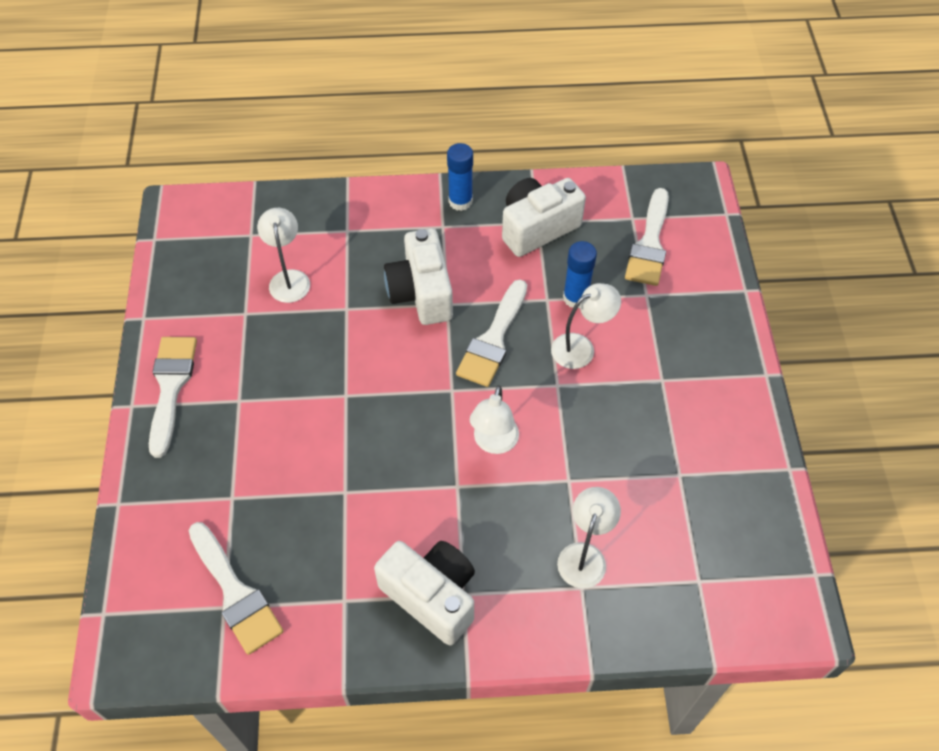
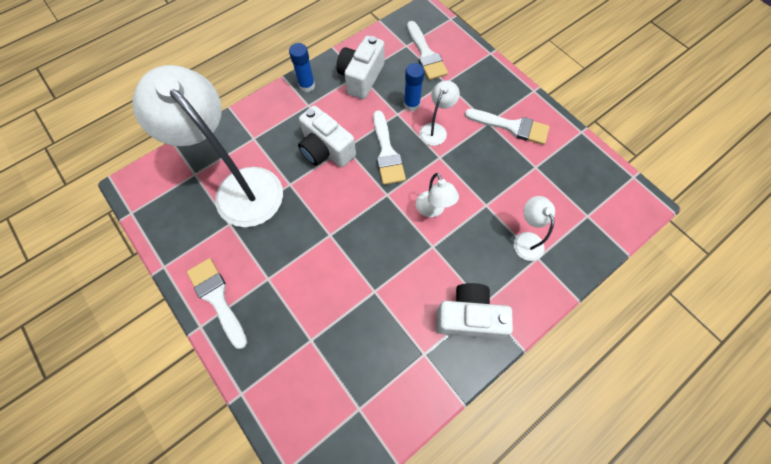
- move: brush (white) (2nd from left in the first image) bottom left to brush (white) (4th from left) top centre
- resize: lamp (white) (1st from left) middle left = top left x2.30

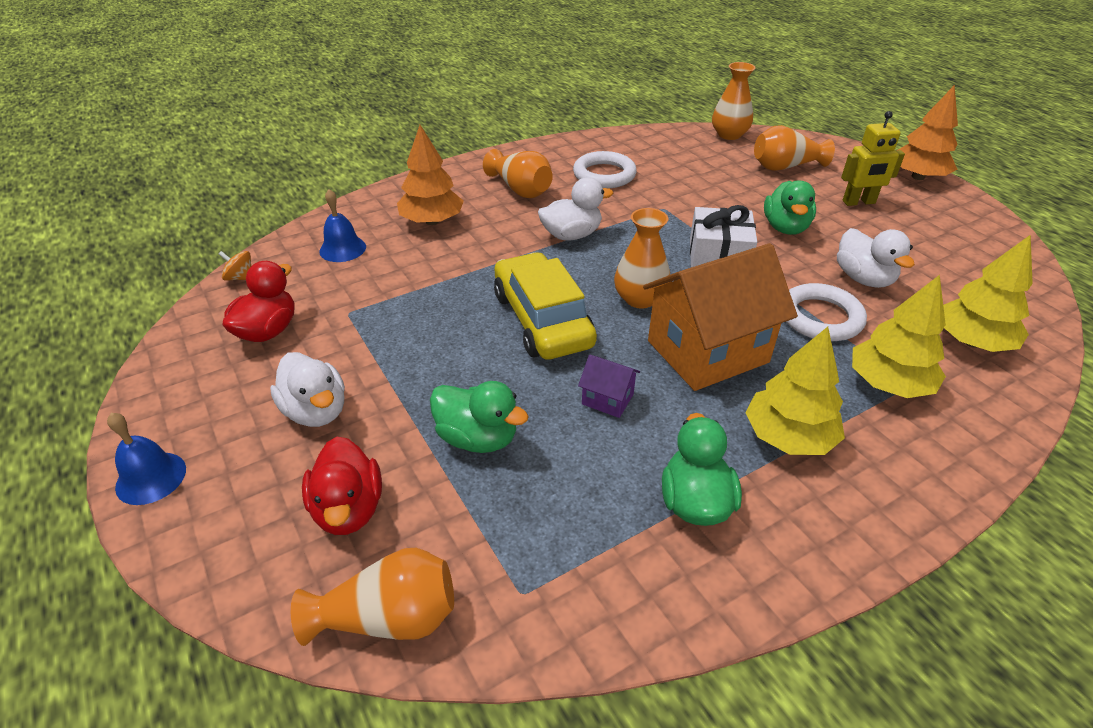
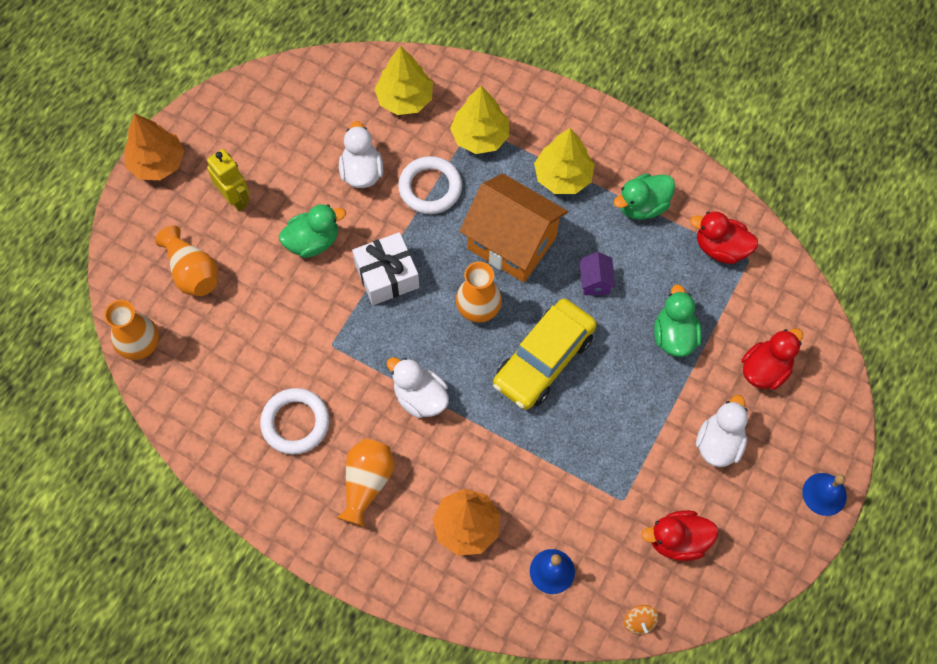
- delete: vase (orange) (1st from left) bottom centre
- rotate: duck (white) (3rd from left in the first image) middle right = top centre 45 degrees counterclockwise
- insert: duck (red) (2nd from left) middle right

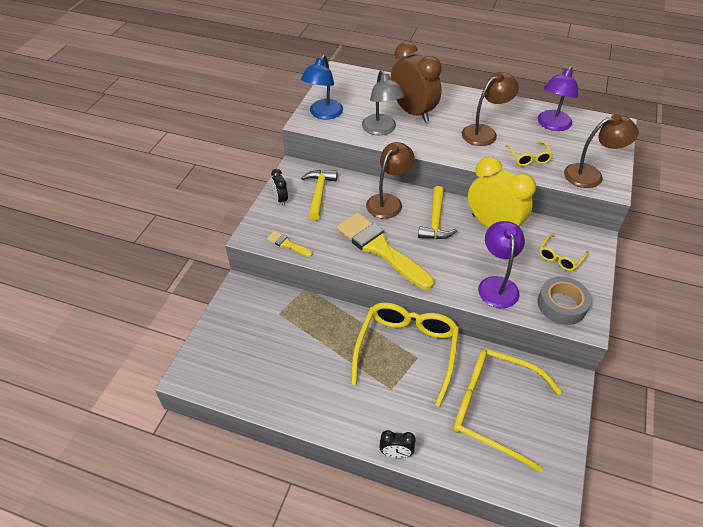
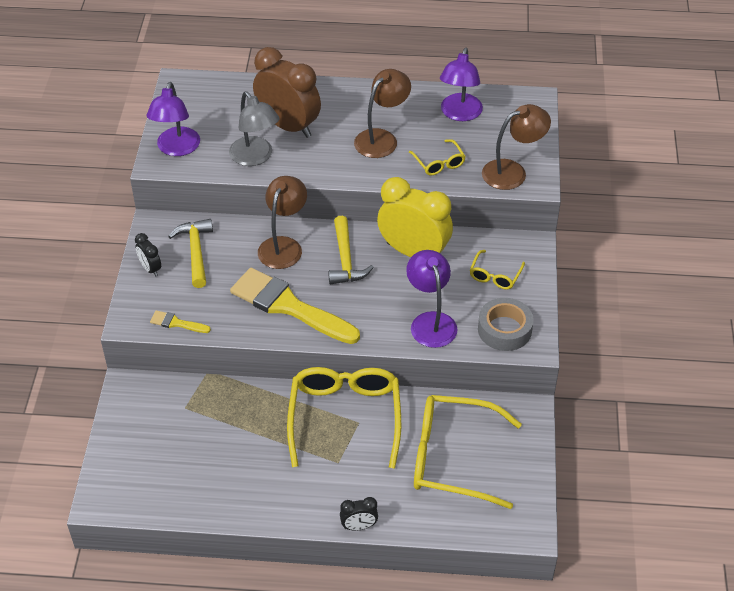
- recolor: lamp (blue) top centre to lamp (purple) (1st from left) top left

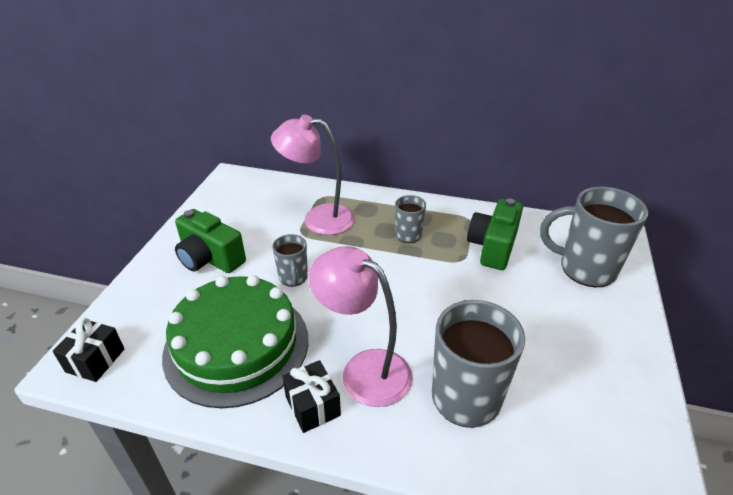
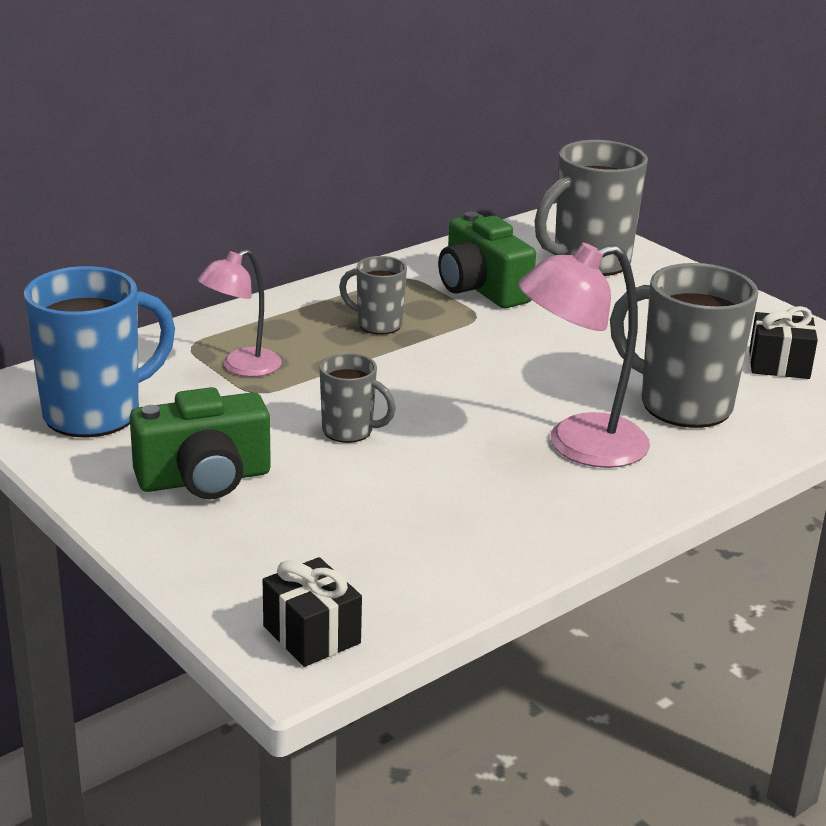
- delete: cake (green) bottom left
- resize: lamp (pink) (1st from left) centre = middle left x0.63
- move: gift (black) (2nd from left) bottom centre to middle right
- insert: mug (blue) middle left

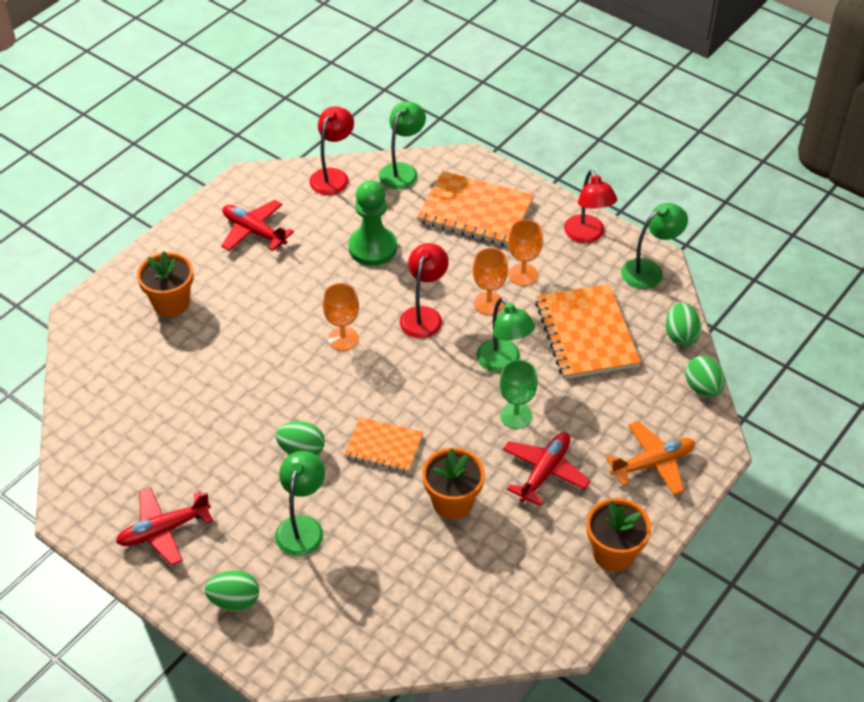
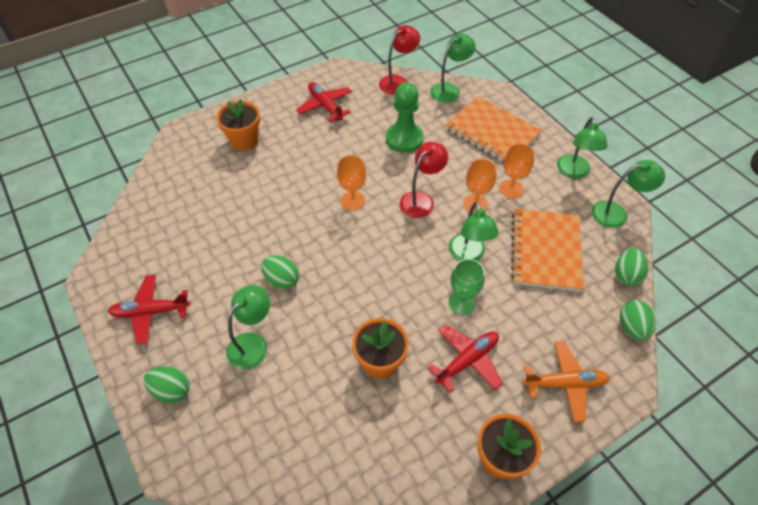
- delete: notebook (orange) (1st from left) centre
- recolor: lamp (red) (3rd from left) top right to lamp (green) (4th from left) top right

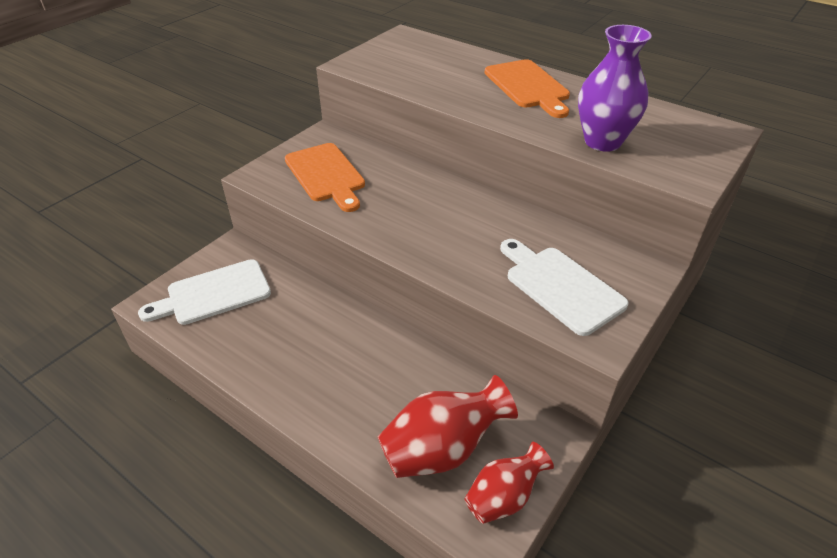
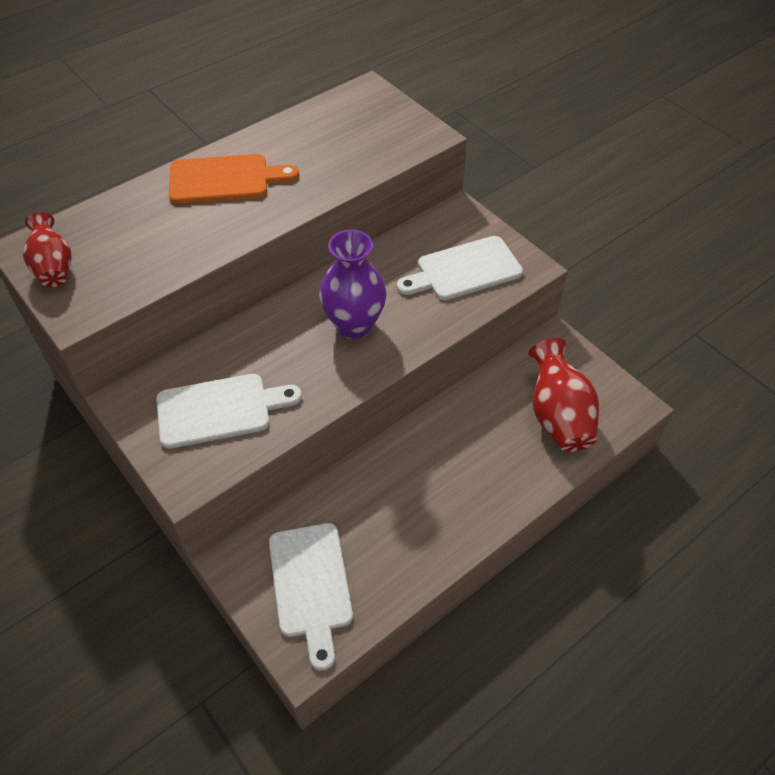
- recolor: cutting board (orange) (1st from left) top centre to cutting board (white) (1st from left) middle left
- move: vase (red) (2nd from left in the first image) bottom centre to vase (red) (1st from left) top left
- move: vase (purple) top right to centre

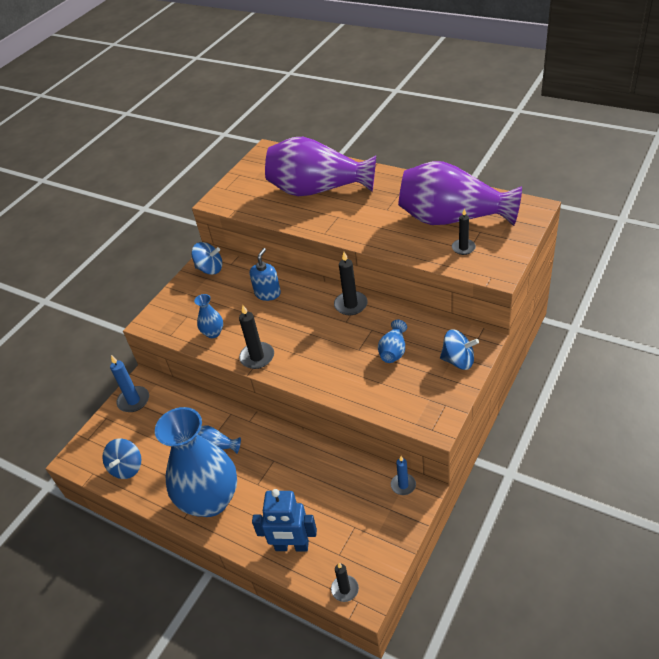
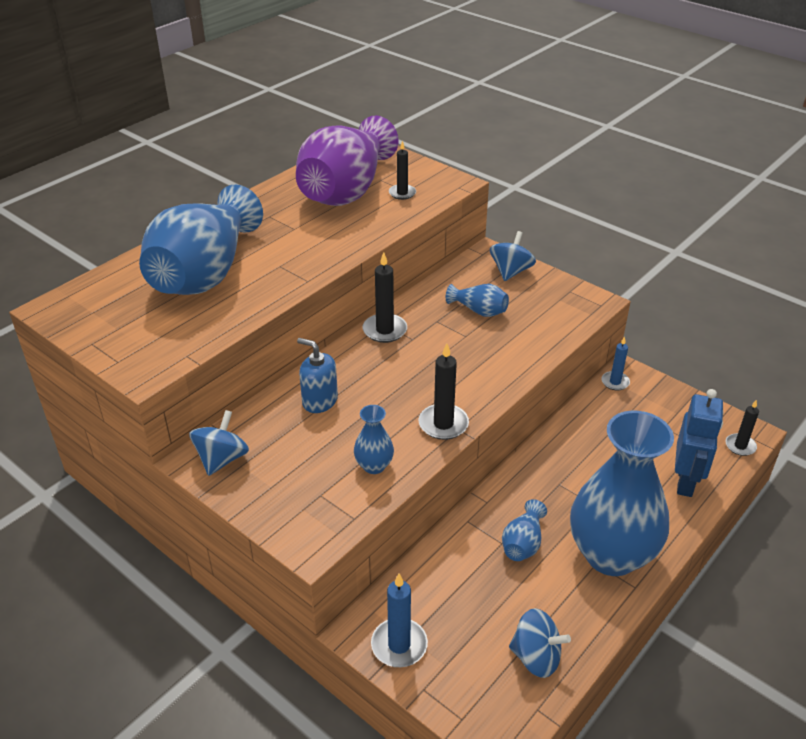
- recolor: vase (purple) (1st from left) top centre to vase (blue) (1st from left) top left

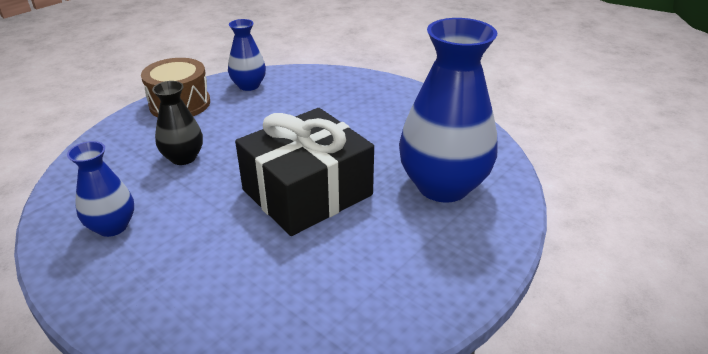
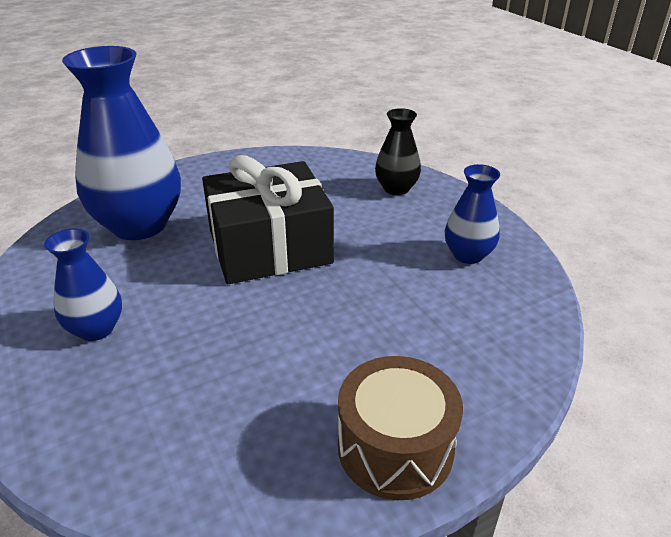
- move: vase (black) middle left to top centre
- move: vase (blue) (2nd from left in the first image) top centre to vase (blue) (1st from left) middle left

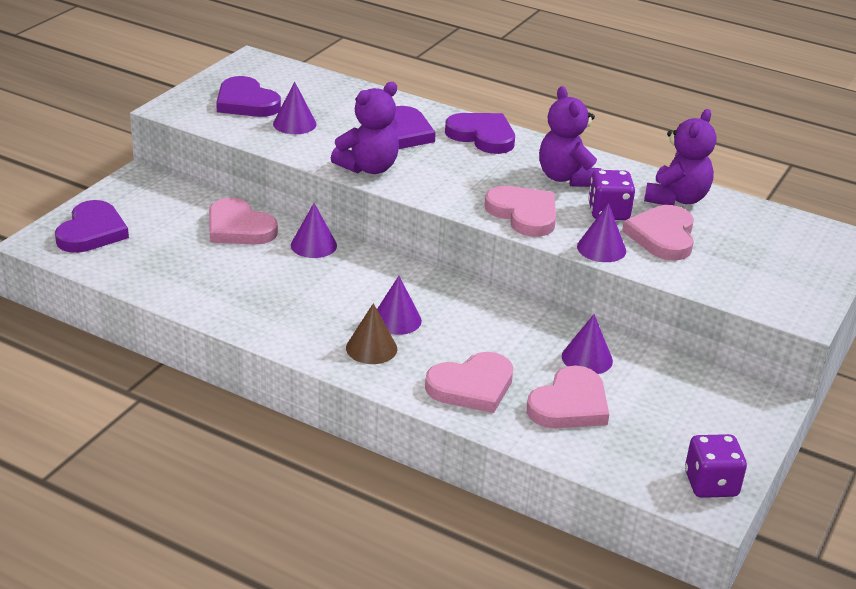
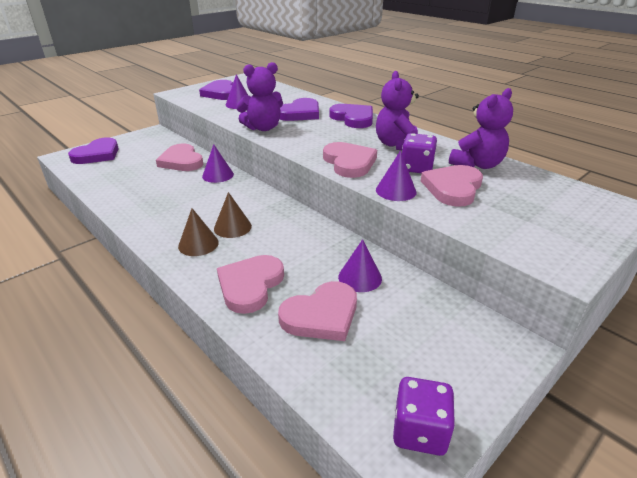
- recolor: cone (purple) (3rd from left) centre to cone (brown) (2nd from left) centre
- rotate: heart (pink) (2nd from left) centre = centre 120 degrees clockwise

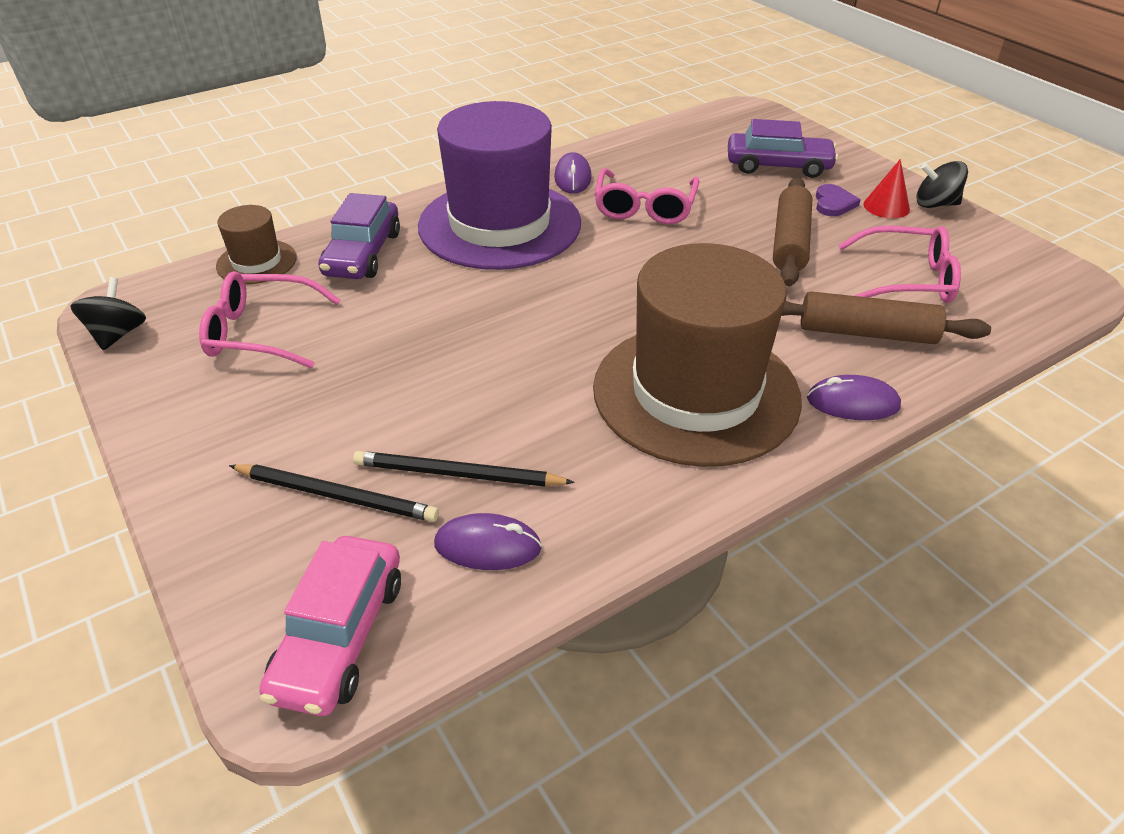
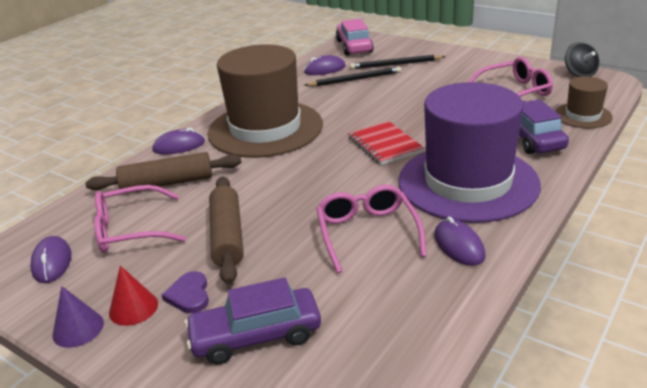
- replace: spinning top (black) (2nd from left) top right to cone (purple) bottom left
- insert: mouse (purple) (1st from left) bottom left
- insert: notebook (red) centre

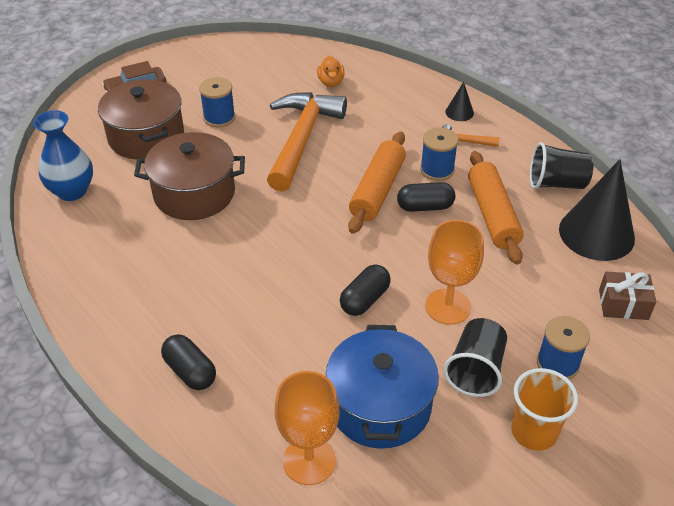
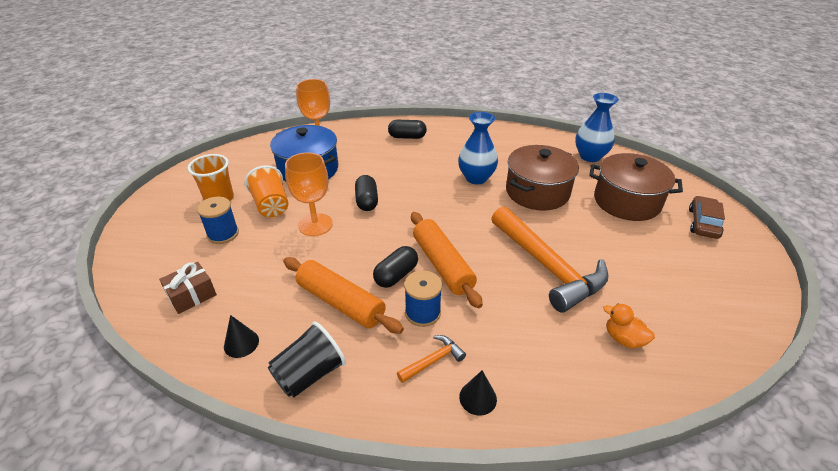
- delete: spool (blue) (1st from left) top left
- recolor: cup (black) (1st from left) bottom right to cup (orange) (2nd from left) middle left
- resize: cone (black) (2nd from left in the first image) middle right = bottom left x0.44
- insert: vase (blue) (1st from left) top centre

